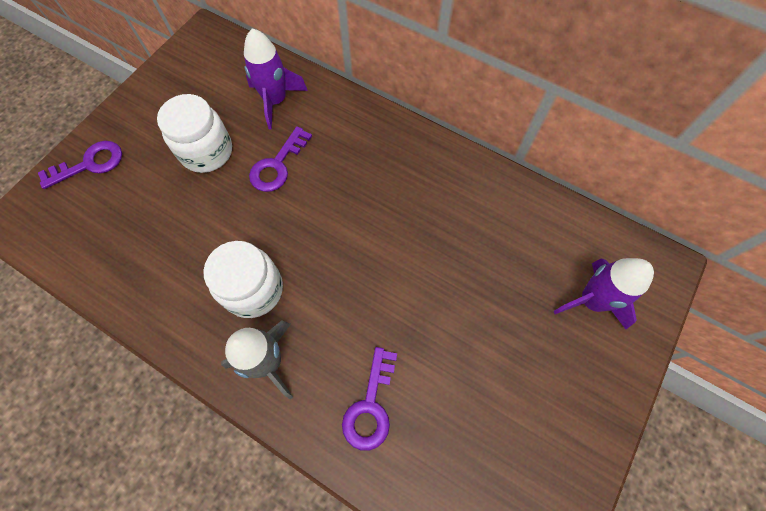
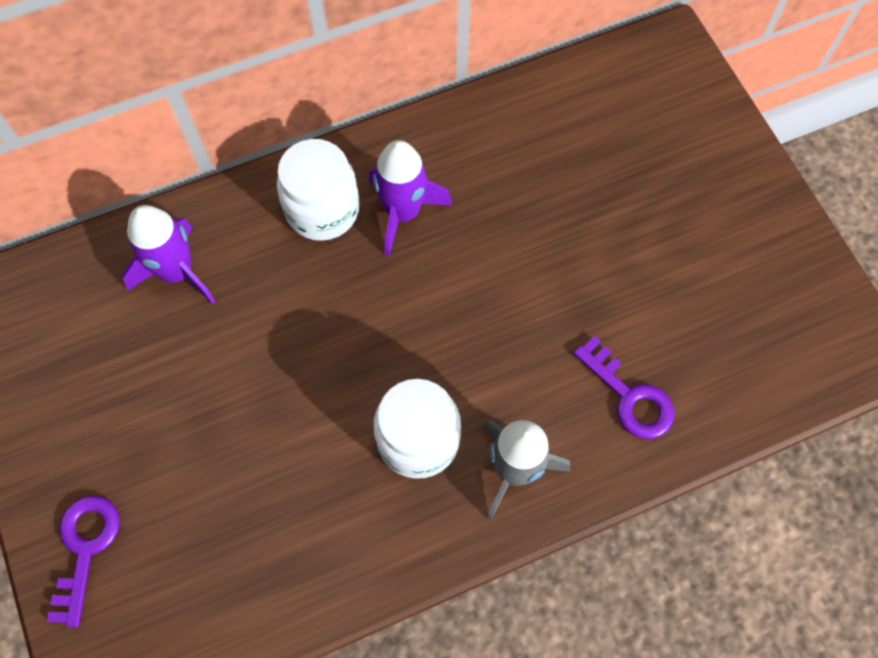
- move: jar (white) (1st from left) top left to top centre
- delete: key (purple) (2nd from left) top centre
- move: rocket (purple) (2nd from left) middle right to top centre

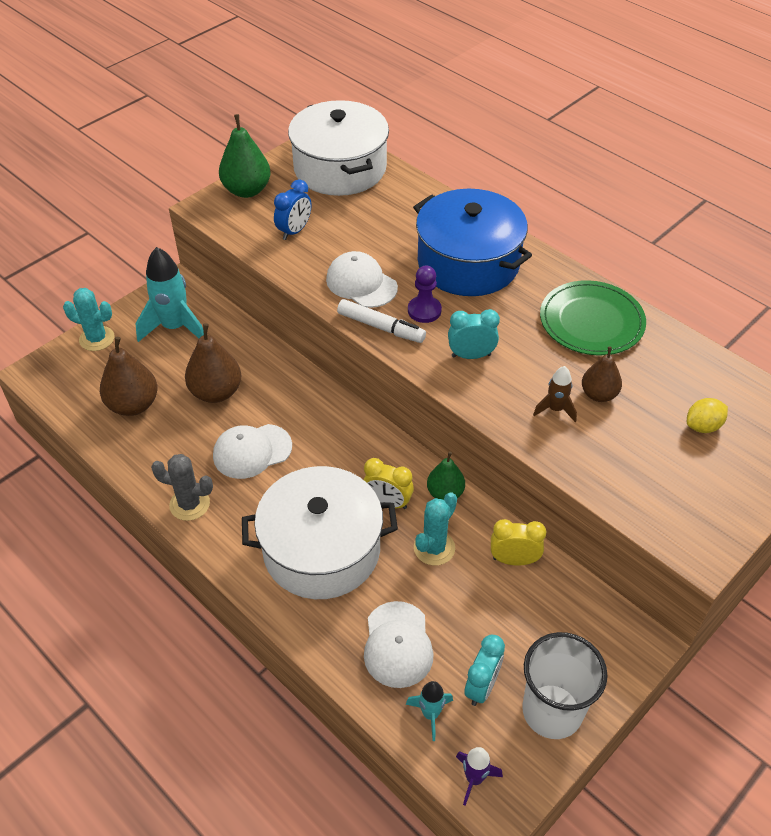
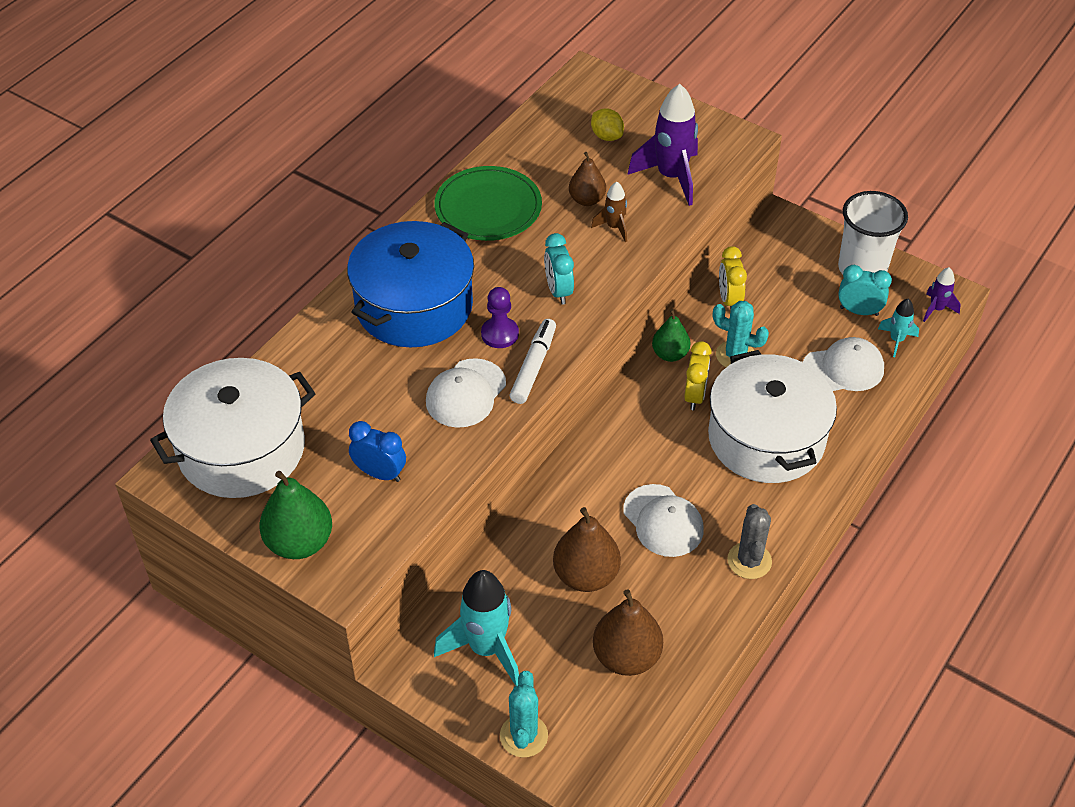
- insert: rocket (purple) (1st from left) top centre

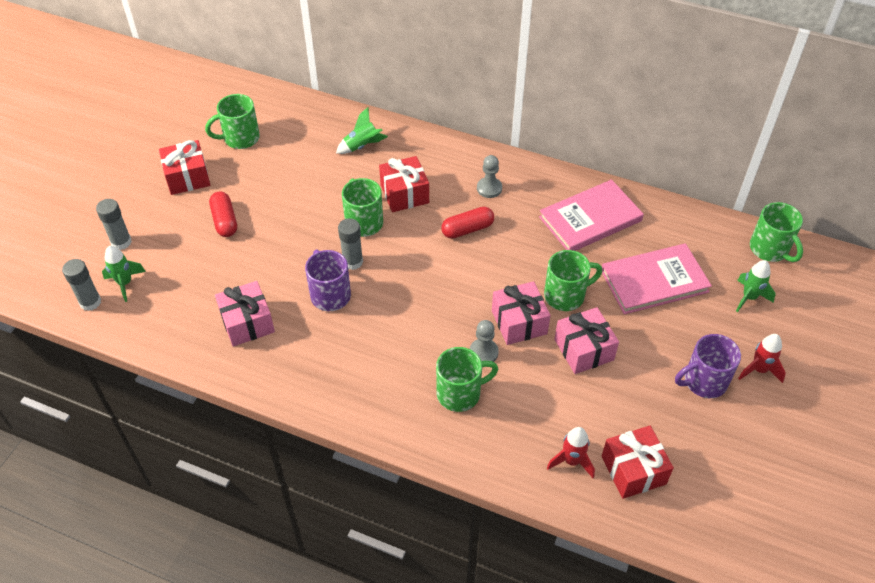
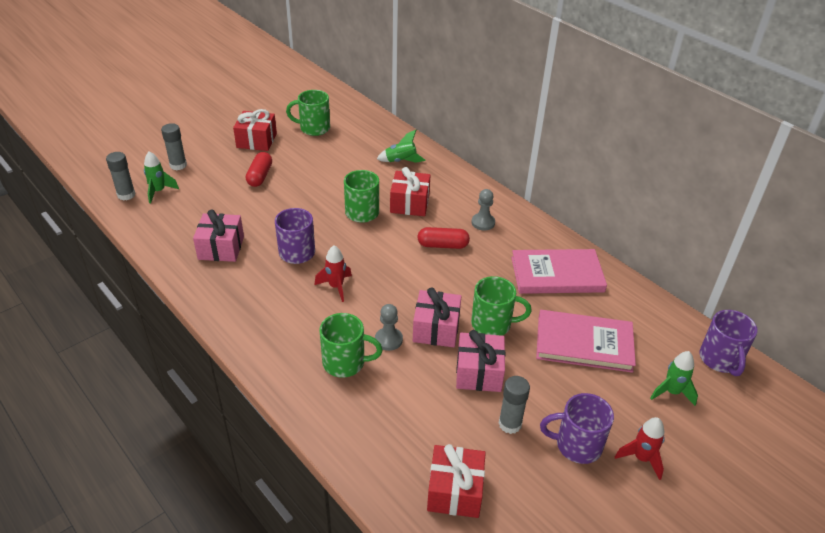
- move: glue stick (grey) (3rd from left) centre to bottom centre
- move: rocket (red) (1st from left) bottom centre to centre
- recolor: mug (green) (5th from left) middle right to mug (purple) (3rd from left) middle right

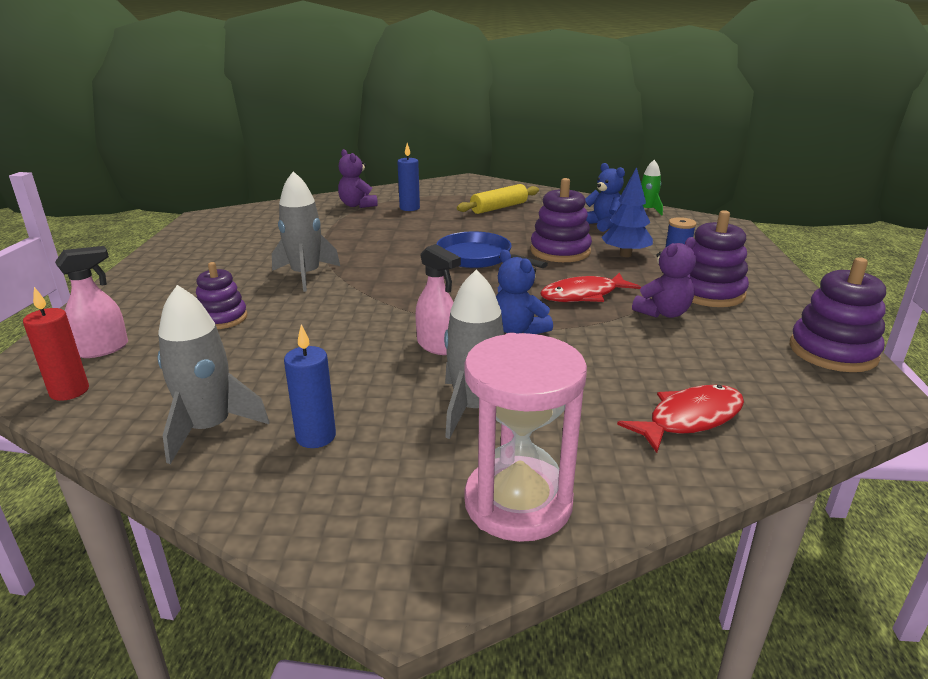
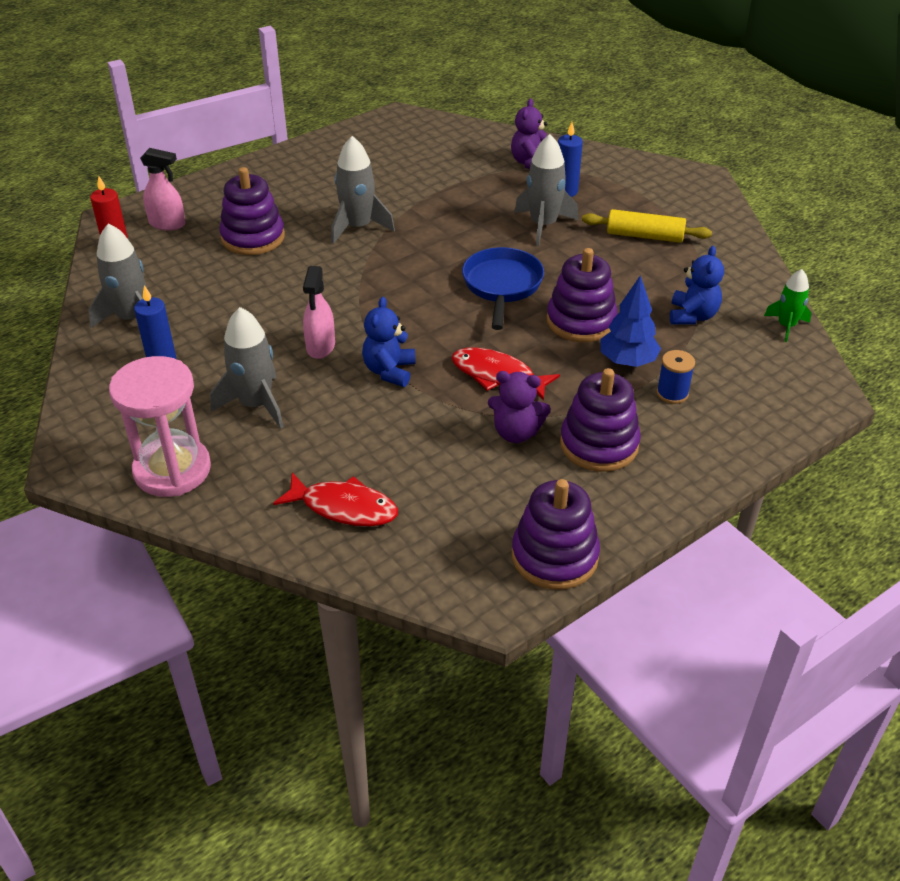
- resize: stacking toy (purple) (1st from left) middle left = top left x1.52
- insert: rocket (grey) (4th from left) top centre

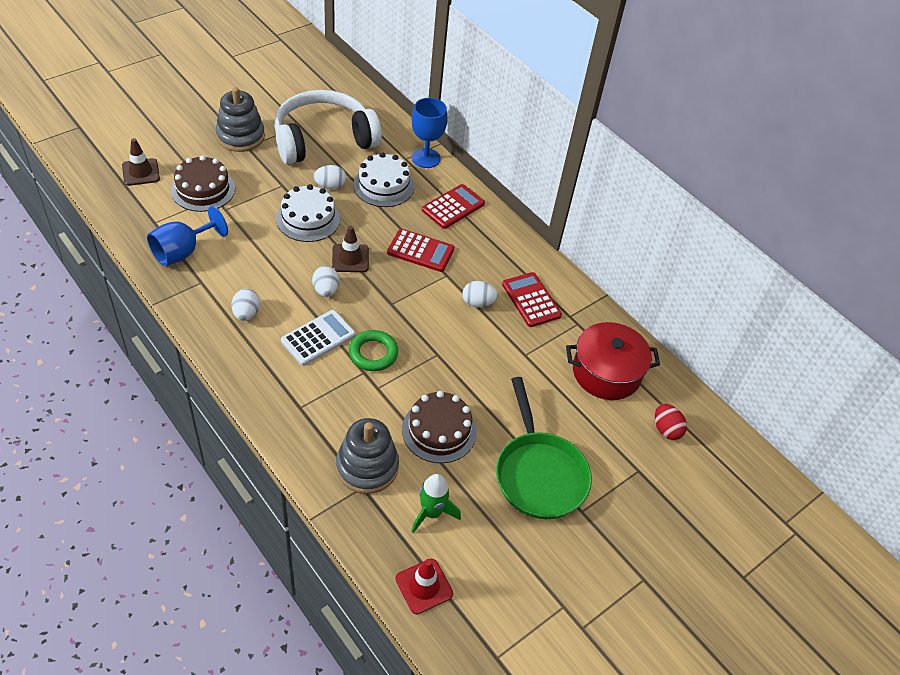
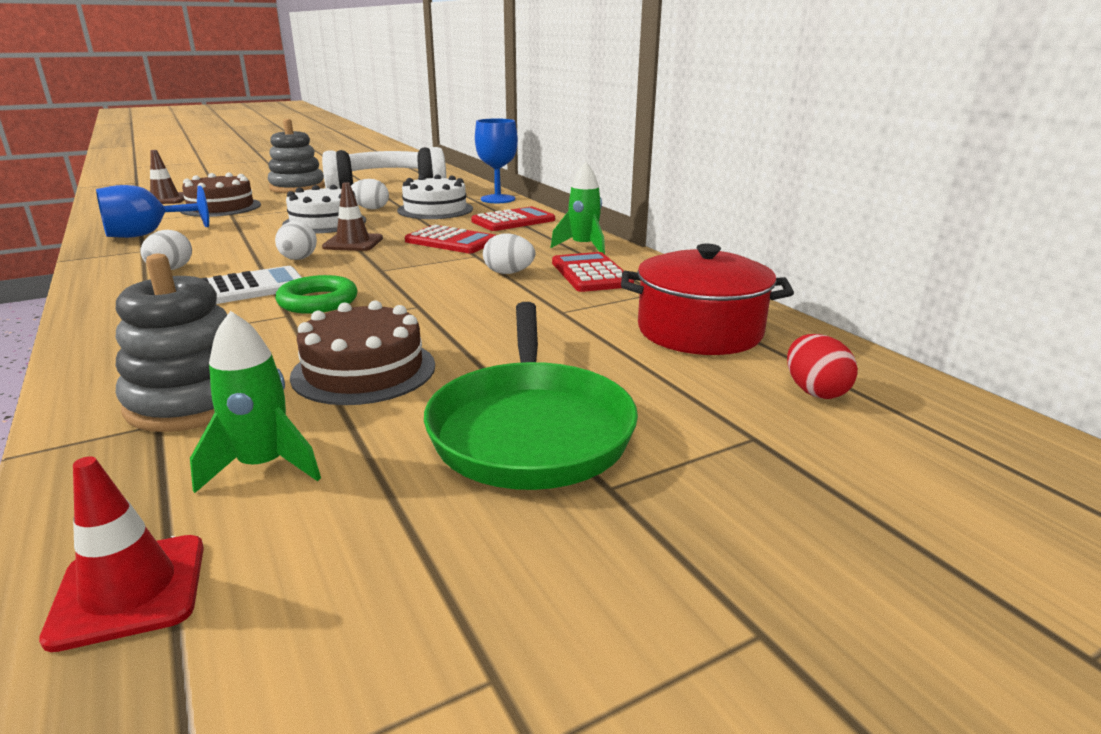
- insert: rocket (green) (2nd from left) top centre

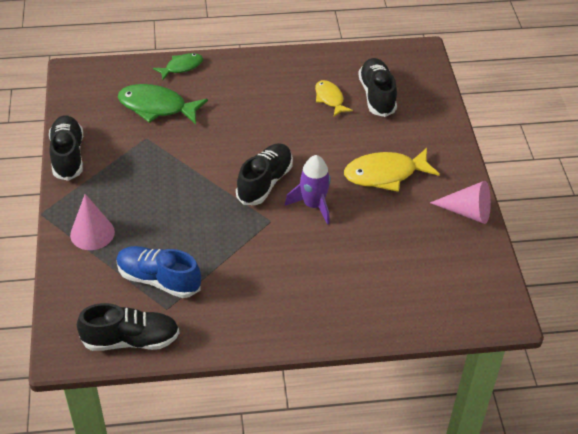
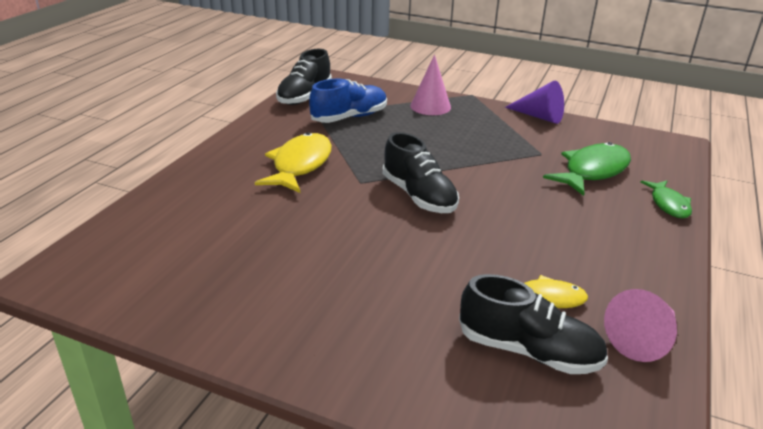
- replace: shoe (black) (1st from left) middle left to cone (purple) top right
- delete: rocket (purple) centre
- move: fish (yellow) (2nd from left in the first image) middle right to fish (yellow) (1st from left) centre
- move: cone (pink) (2nd from left) middle right to bottom right

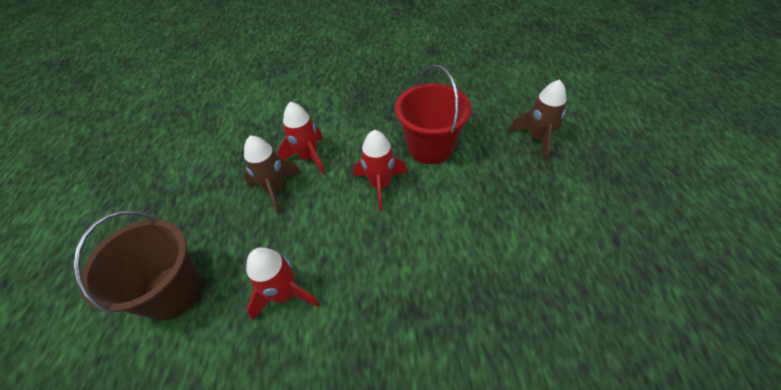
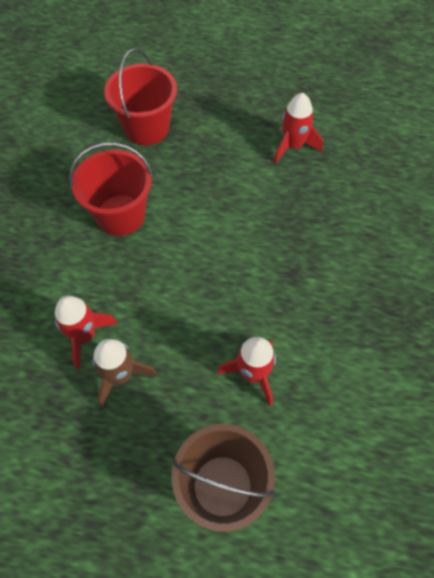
- move: rocket (red) (3rd from left) centre to top right
- replace: rocket (brown) (2nd from left) top right to bucket (red) (2nd from left) top left

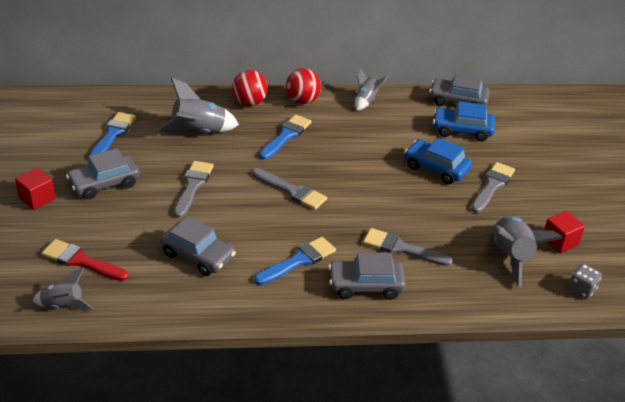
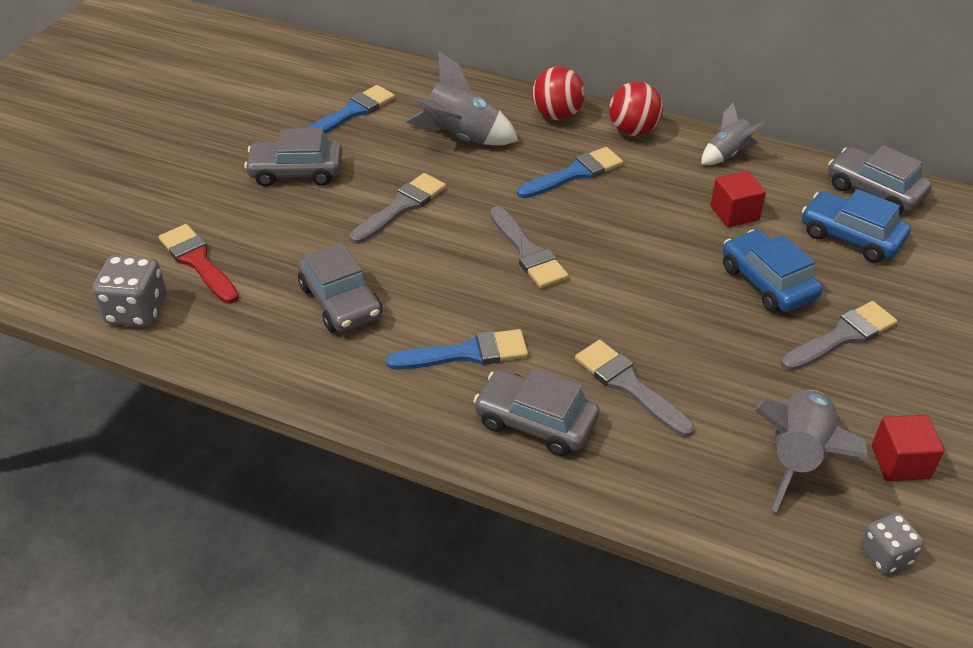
- move: cube (red) (1st from left) middle left to top right
- replace: rocket (grey) (1st from left) bottom left to dice (grey) (1st from left) middle left

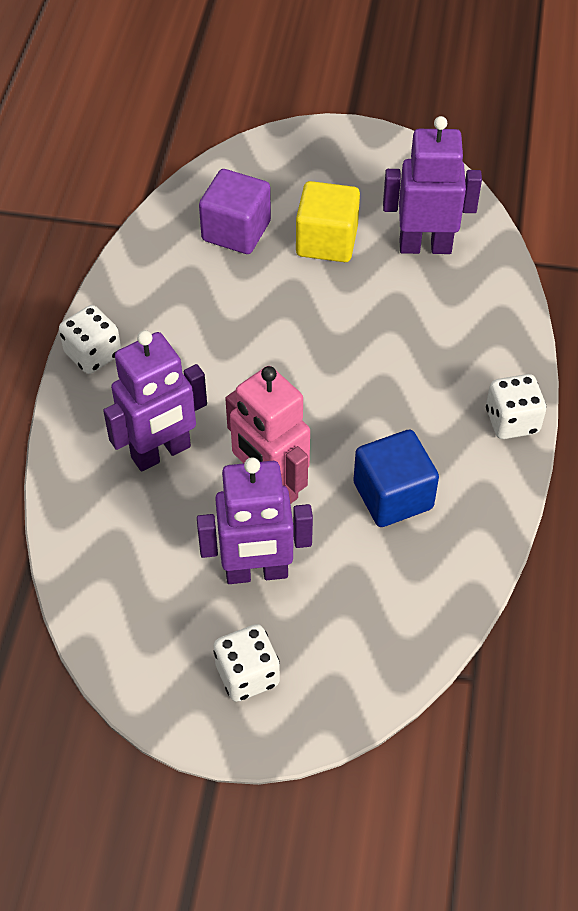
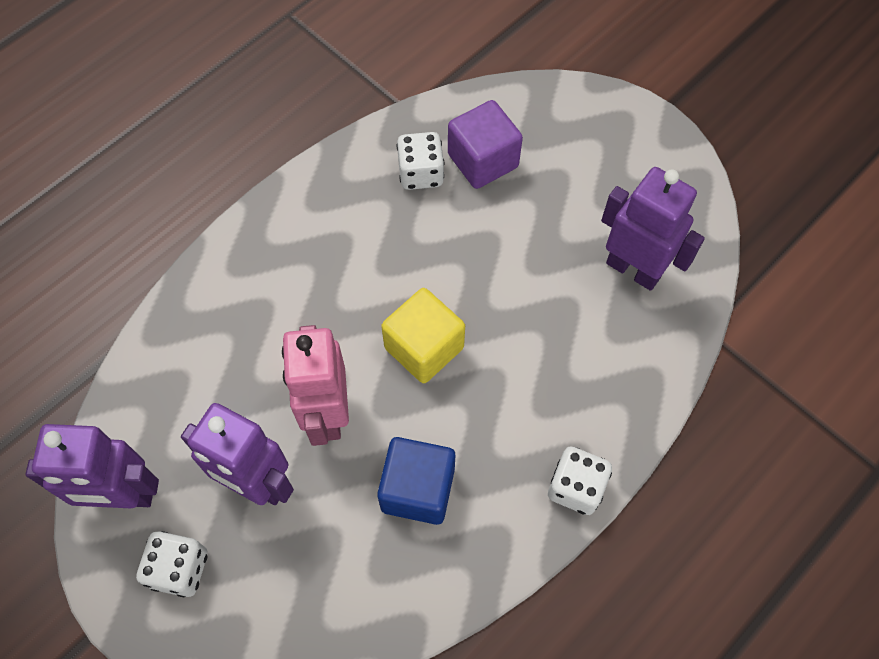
- move: dice (white) (1st from left in the first image) middle left to dice (white) (2nd from left) top centre
- move: robot (purple) (1st from left) middle left to bottom left
- move: cube (yellow) top centre to centre

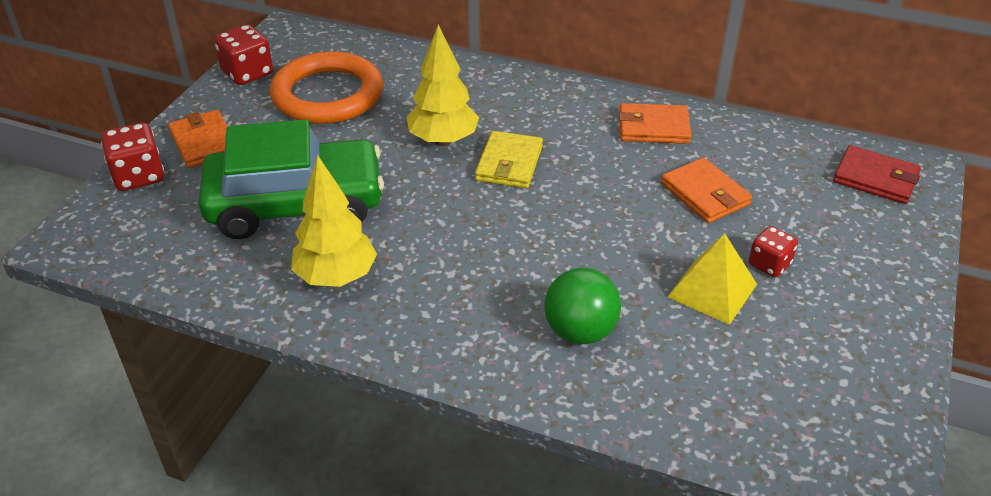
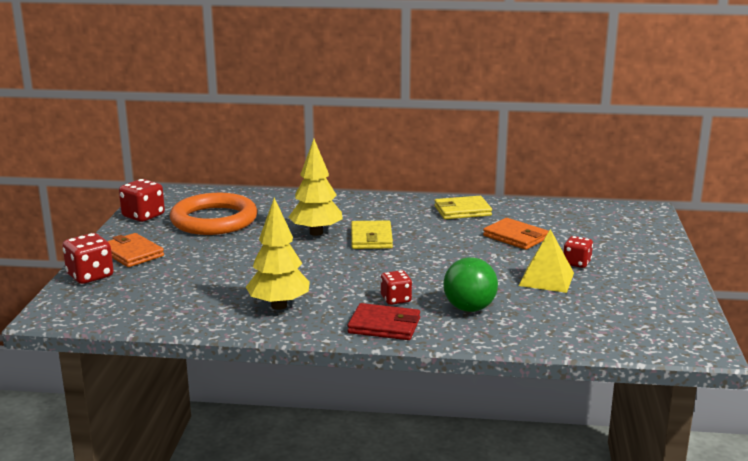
- delete: car (green) middle left
- recolor: wallet (orange) (2nd from left) top centre to wallet (yellow) (2nd from left) centre
- move: wallet (red) middle right to bottom centre
- insert: dice (red) (3rd from left) centre

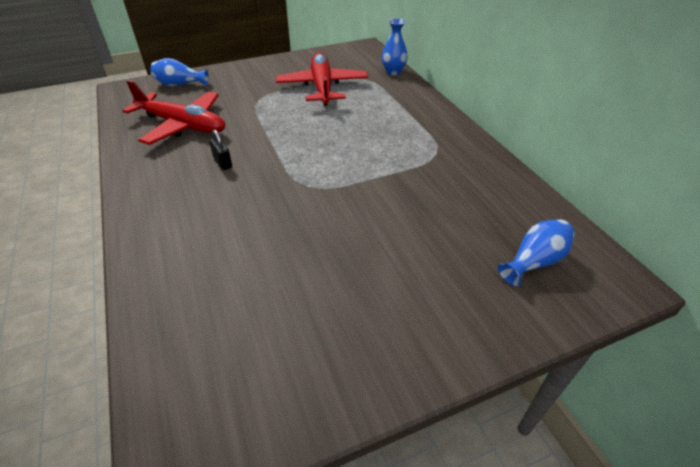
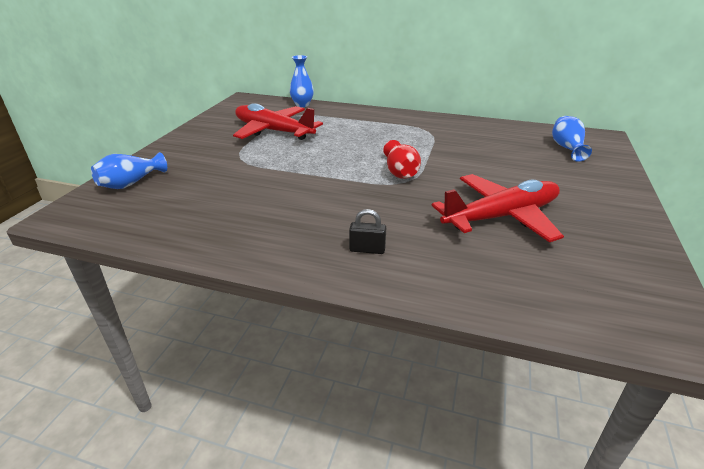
- move: plane (red) (1st from left in the first image) top left to plane (red) (2nd from left) middle right
- move: padlock (black) top left to centre
- insert: vase (red) centre

